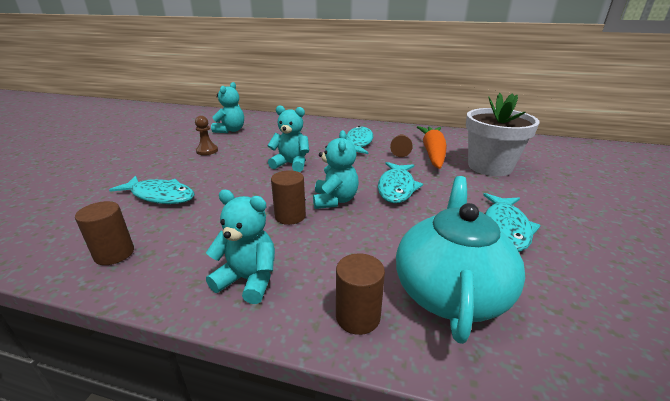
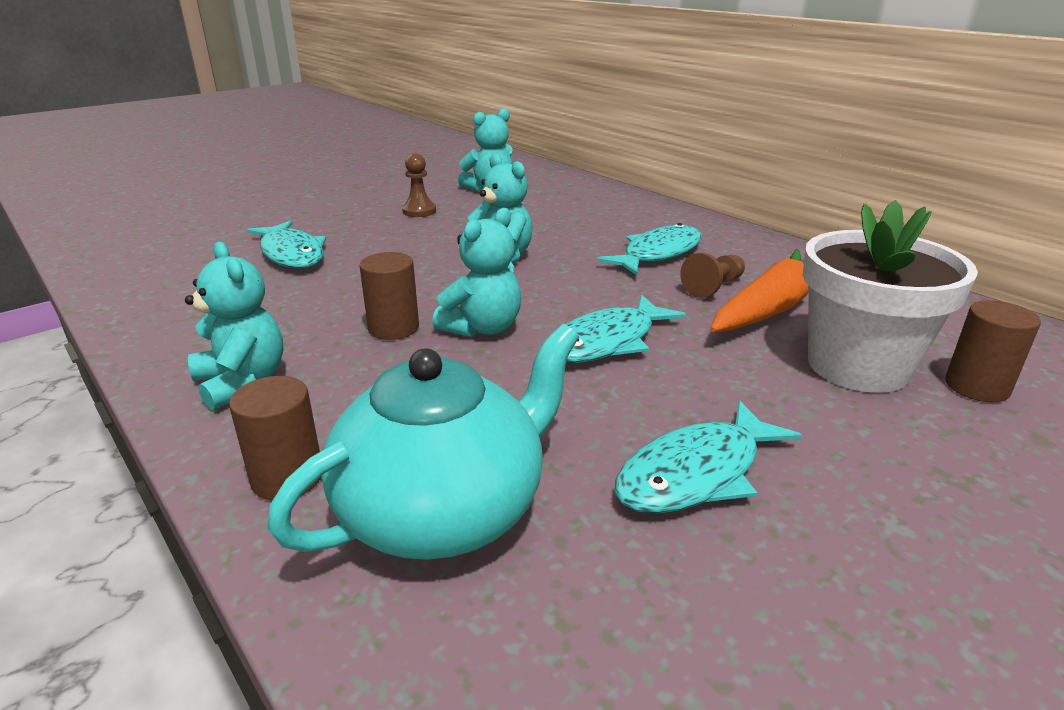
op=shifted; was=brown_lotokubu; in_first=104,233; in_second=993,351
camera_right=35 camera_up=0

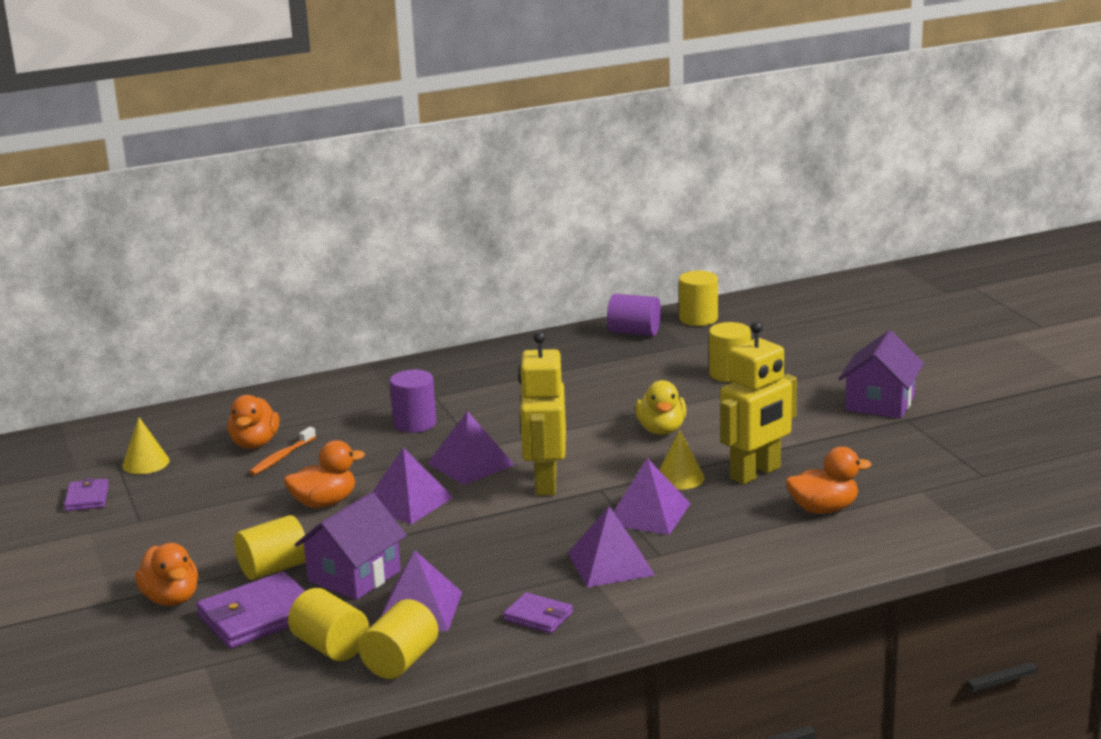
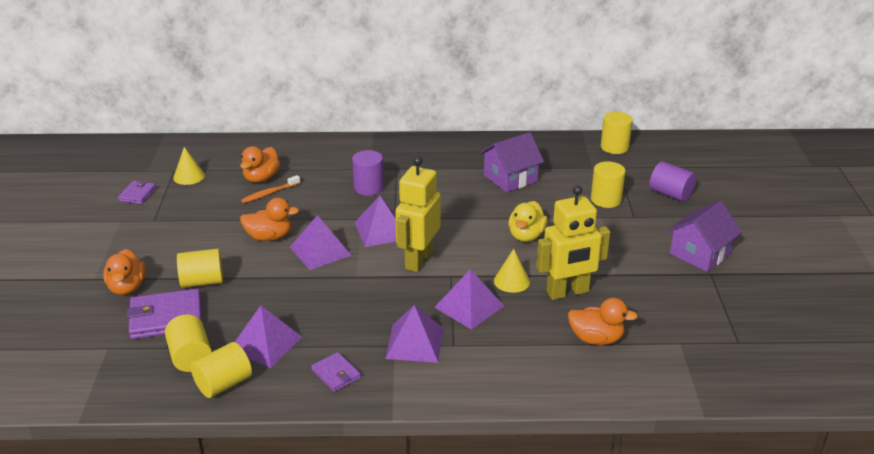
op=shifted; was=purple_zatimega; in_first=351,546; in_second=512,162
op=shifted; was=purple_lotokubu; in_first=634,315; in_second=672,182
camera_right=20 camera_up=10

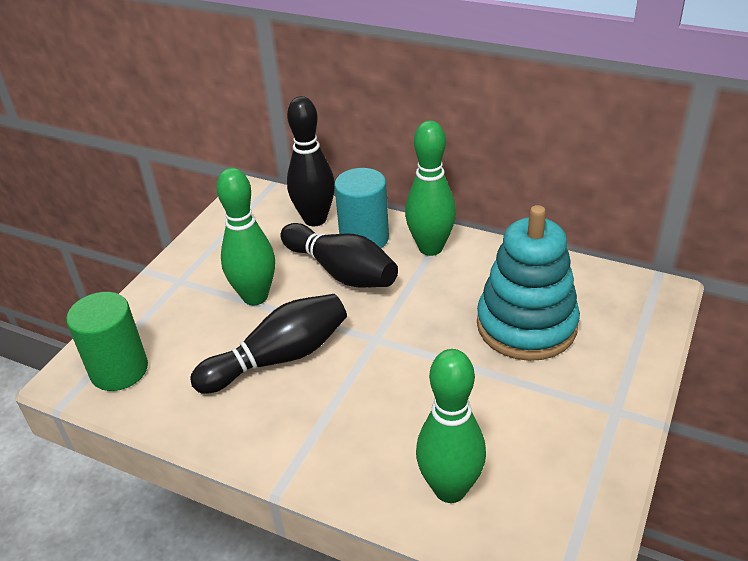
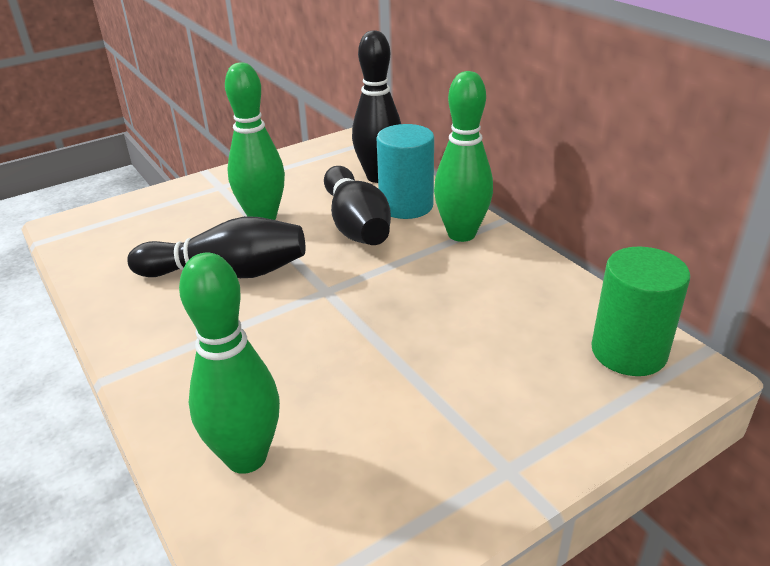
op=shifted; was=green_lotokubu; in_first=107,341; in_second=640,311
op=gone; was=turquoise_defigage; in_first=528,283
camera_right=30 camera_up=-5

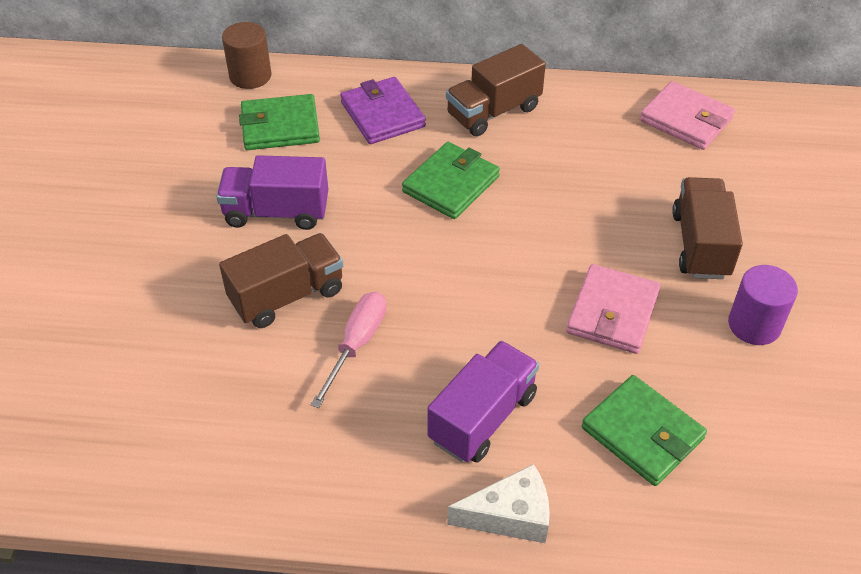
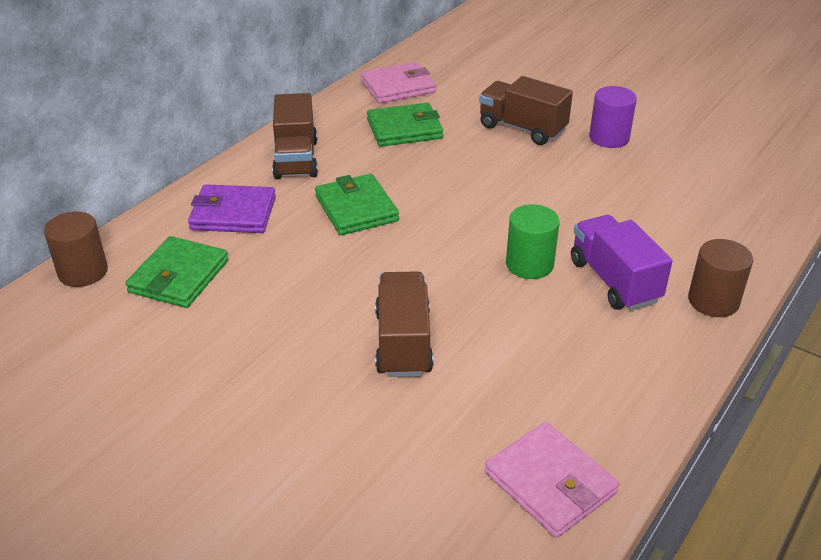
op=shifted; was=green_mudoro; in_first=644,430; in_second=405,125
op=shifted; was=pink_mudoro; in_first=613,309; in_second=551,480
op=new; now=green_lotokubu; in_second=533,241
op=swapped; was=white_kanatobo; now=brown_lotokubu; in_first=498,503; in_second=720,278
op=gone; was=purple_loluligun; in_first=272,192
op=gone; was=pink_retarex; in_first=348,350
camera_right=-60 camera_up=-10

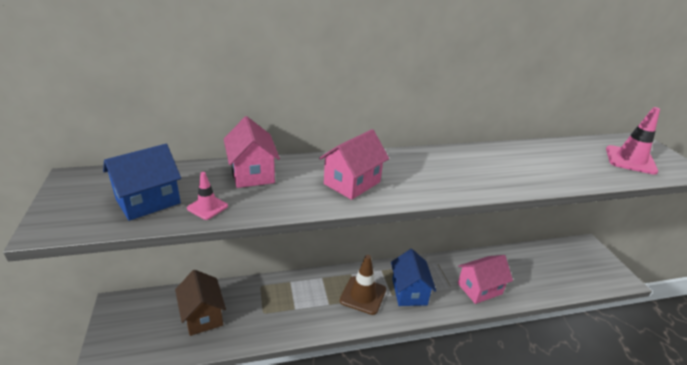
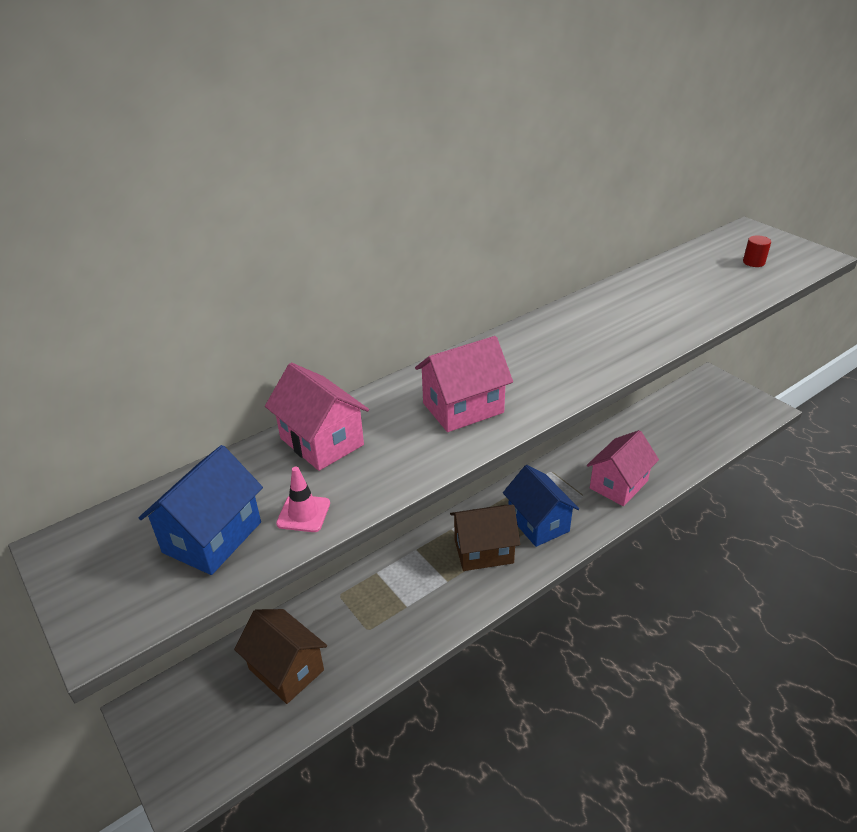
op=rotated; was=pink_zatimega; in_first=354,164; in_second=464,384; clockwise=45
op=swapped; was=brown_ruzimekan; now=brown_zatimega; in_first=363,285; in_second=485,538
op=swapped; was=pink_ruzimekan; now=red_lotokubu; in_first=633,141; in_second=757,251
camera_right=-20 camera_up=5

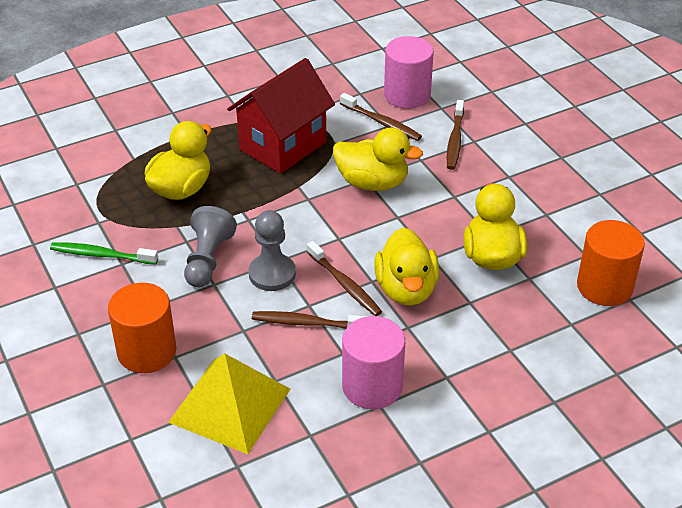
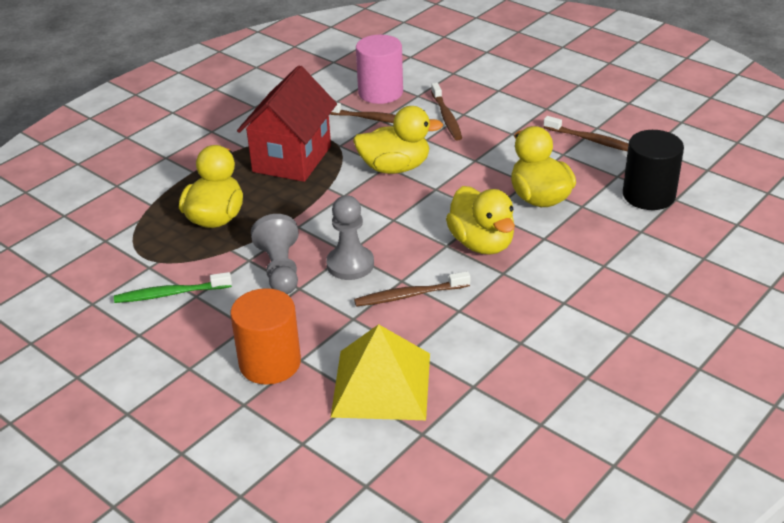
op=shifted; was=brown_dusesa; in_first=344,278; in_second=586,133
op=repainted; was=orange_lotokubu; now=black_lotokubu; in_first=611,263; in_second=653,170
op=gone; was=pink_lotokubu; in_first=373,362
camera_right=-20 camera_up=-5

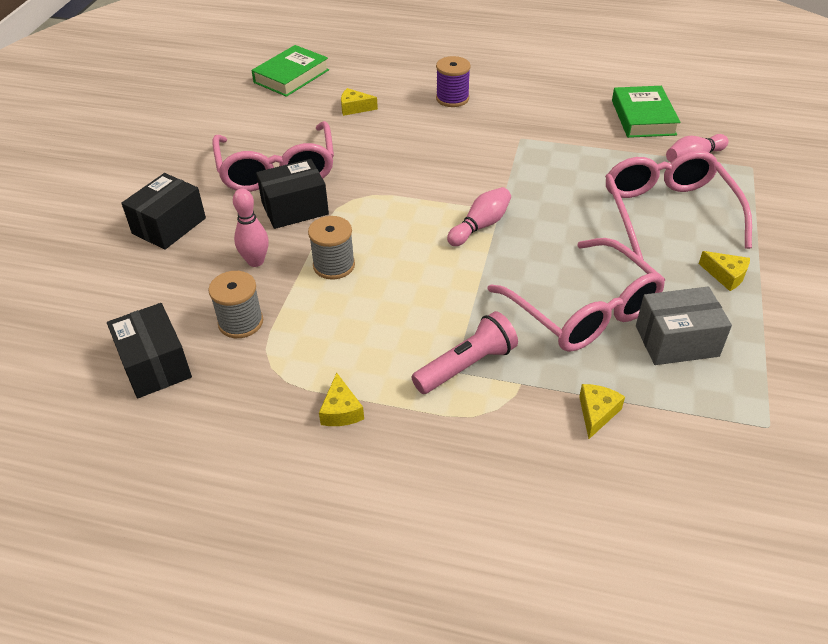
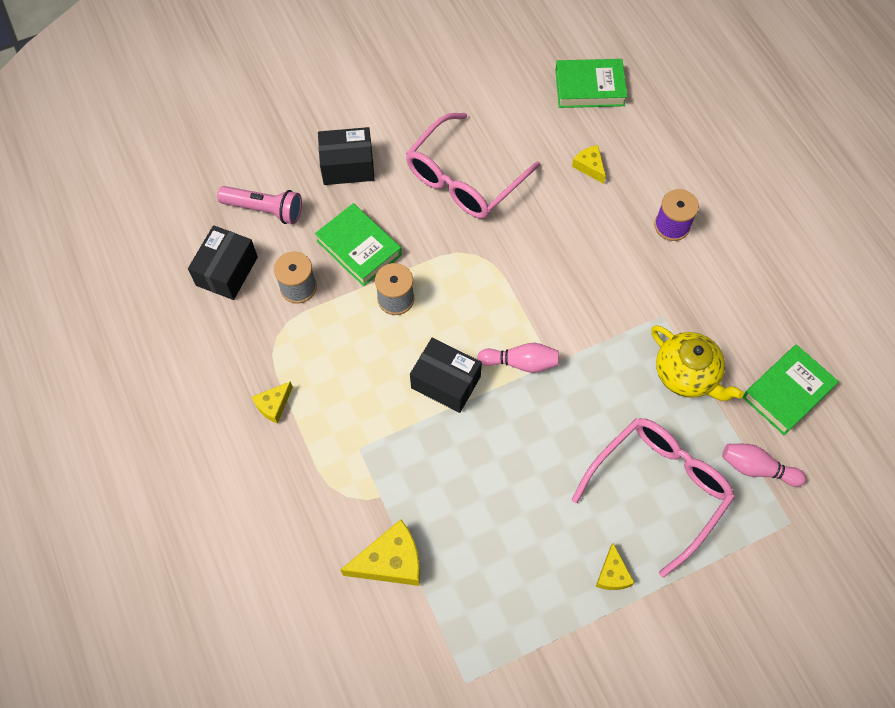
op=shifted; was=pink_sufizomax; in_first=465,352; in_second=259,205
op=swapped; was=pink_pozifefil; now=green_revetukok; in_first=251,228; in_second=358,244
op=scaled; was=yellow_kanatobo; in_first=602,411; in_second=380,553; ratio=1.75
op=shifted; was=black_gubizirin; in_first=292,194; in_second=446,375
op=new; now=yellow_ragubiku; in_second=697,363
op=gone; was=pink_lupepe; in_first=576,295
op=gone; was=grey_gubizirin; in_first=684,326
camera_right=50 camera_up=20

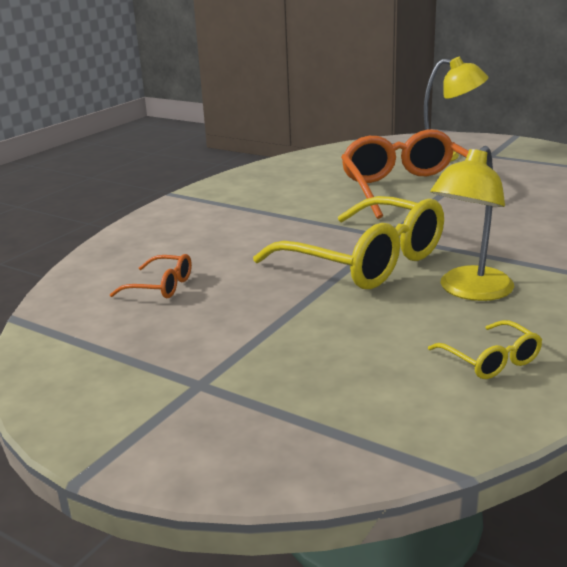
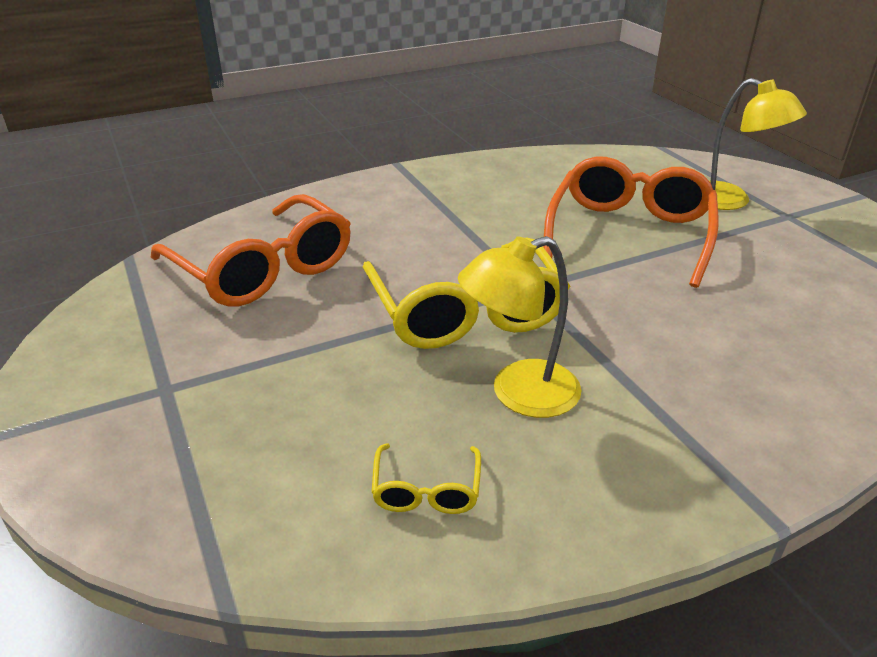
op=scaled; was=orange_lupepe; in_first=151,276; in_second=251,250; ratio=2.29
camera_right=30 camera_up=10

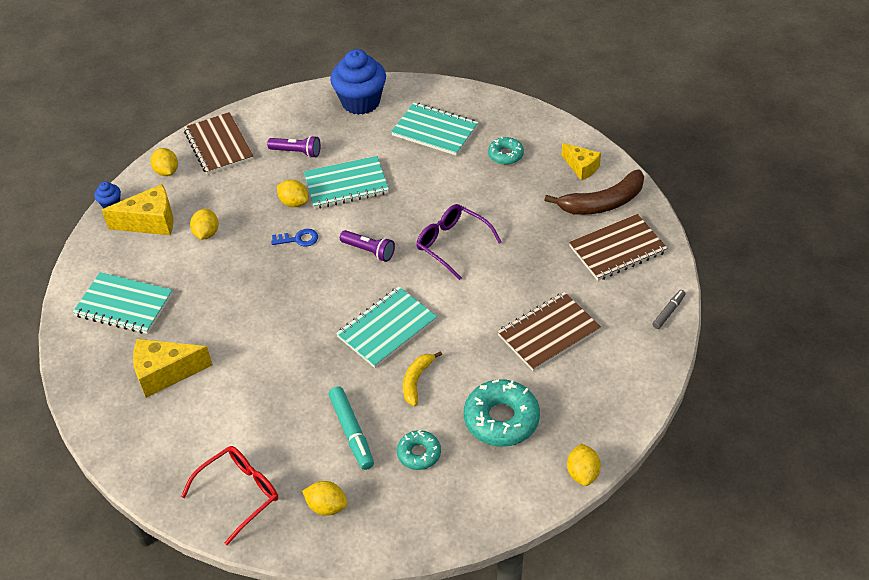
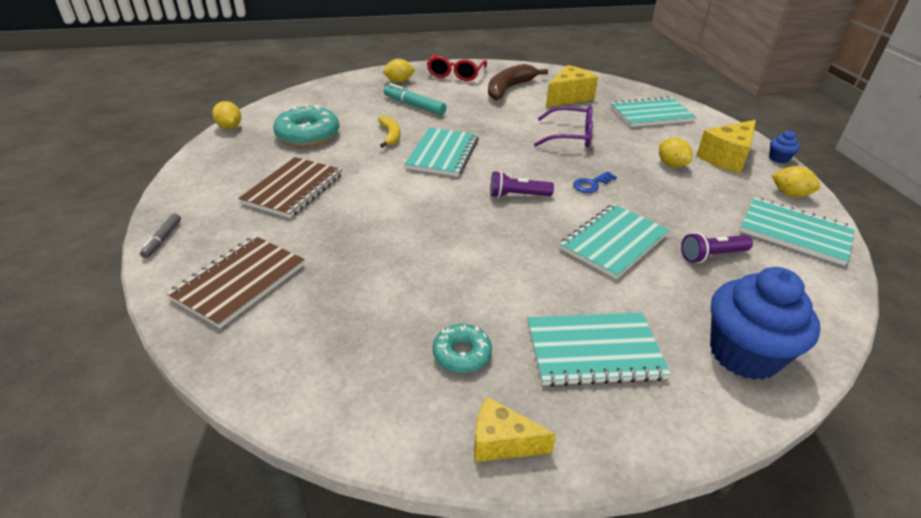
op=shifted; was=yellow_kanatobo; in_first=581,162; in_second=515,429
op=shifted; was=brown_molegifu; in_first=594,192; in_second=518,82
op=shifted; was=purple_lupepe; in_first=459,242; in_second=563,127
op=repainted; was=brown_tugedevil; now=turquoise_tugedevil; in_first=219,143; in_second=797,231
op=gone; was=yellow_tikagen; in_first=293,193
op=gone; was=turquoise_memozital; in_first=419,450
camera_right=145 camera_up=-10

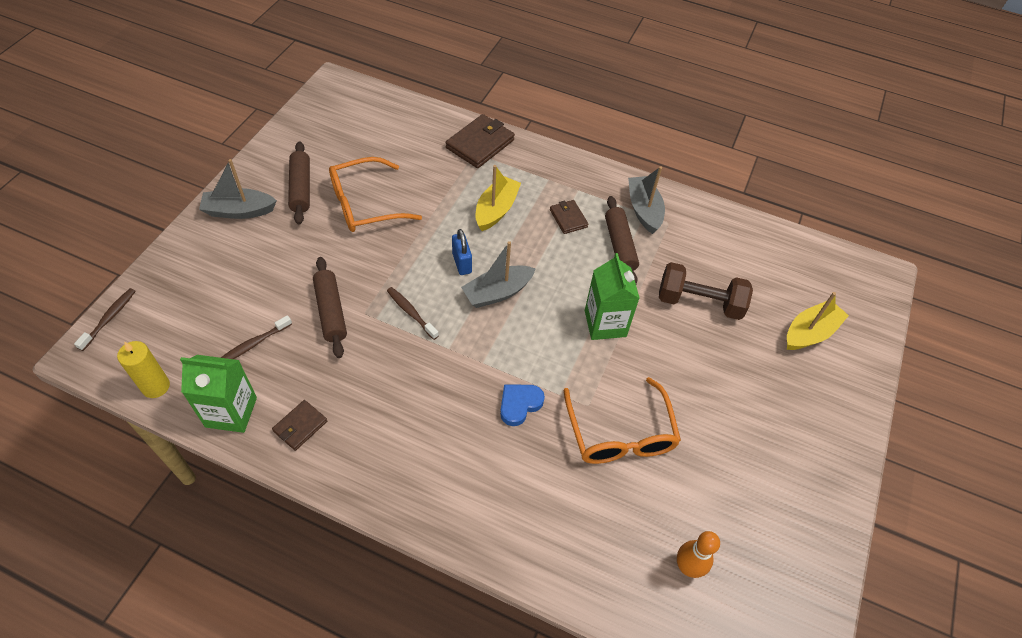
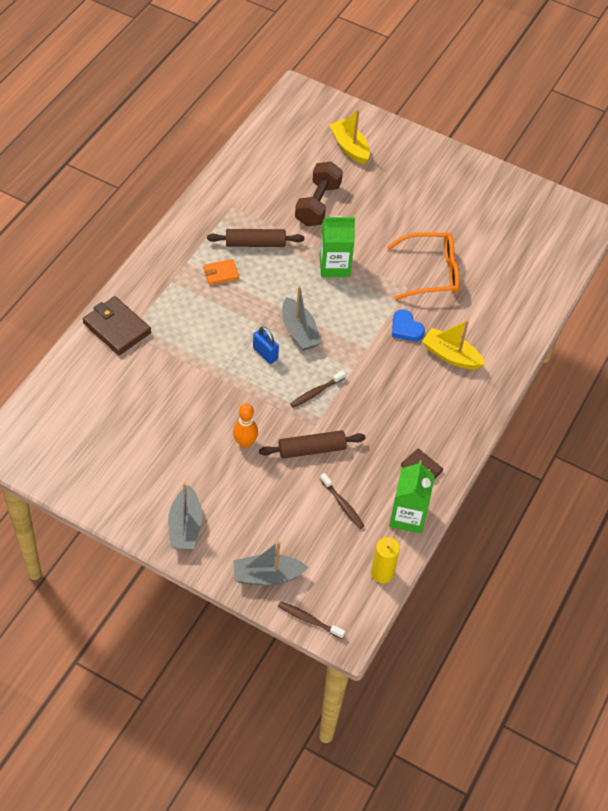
op=repainted; was=brown_mudoro; now=orange_mudoro; in_first=569,217; in_second=221,272
op=shifted; was=orange_pozifefil; in_first=698,554; in_second=245,425
op=shifted; was=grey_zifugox; in_first=646,200; in_second=271,563
op=rotated; was=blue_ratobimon; in_first=462,252; in_second=266,345; clockwise=60
op=shifted; was=yellow_zifugox; in_first=498,198; in_second=453,345
op=gone; was=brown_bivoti; in_first=299,183
op=gone; was=orange_lupepe; in_first=375,194
camera_right=-85 camera_up=0

